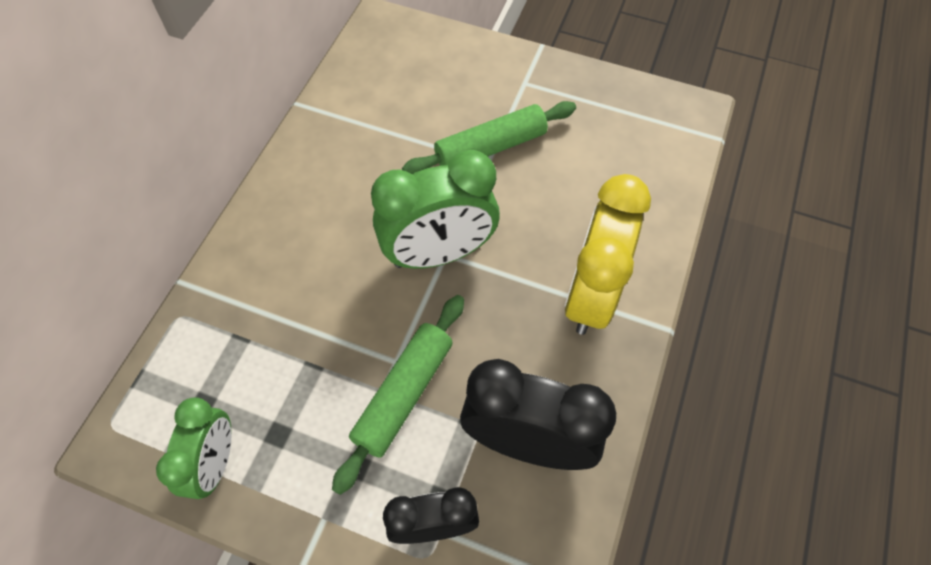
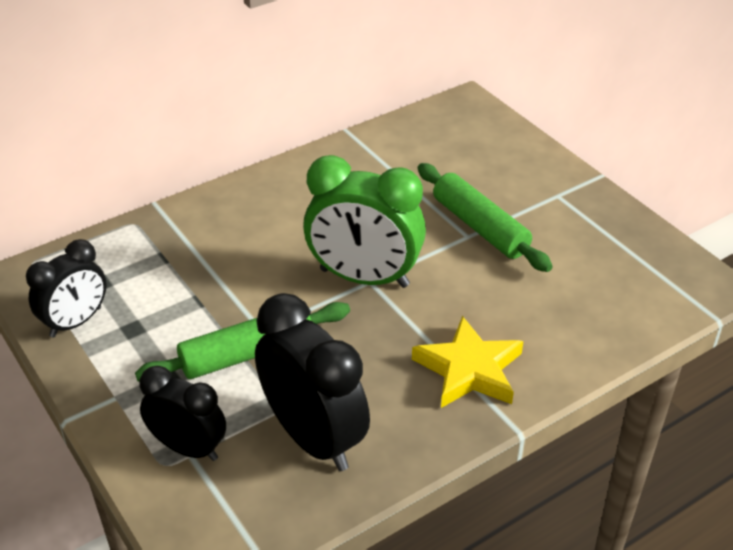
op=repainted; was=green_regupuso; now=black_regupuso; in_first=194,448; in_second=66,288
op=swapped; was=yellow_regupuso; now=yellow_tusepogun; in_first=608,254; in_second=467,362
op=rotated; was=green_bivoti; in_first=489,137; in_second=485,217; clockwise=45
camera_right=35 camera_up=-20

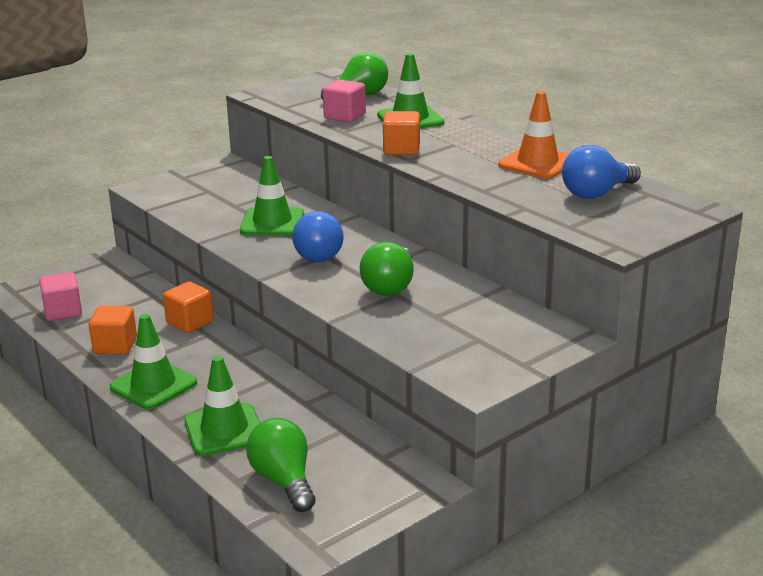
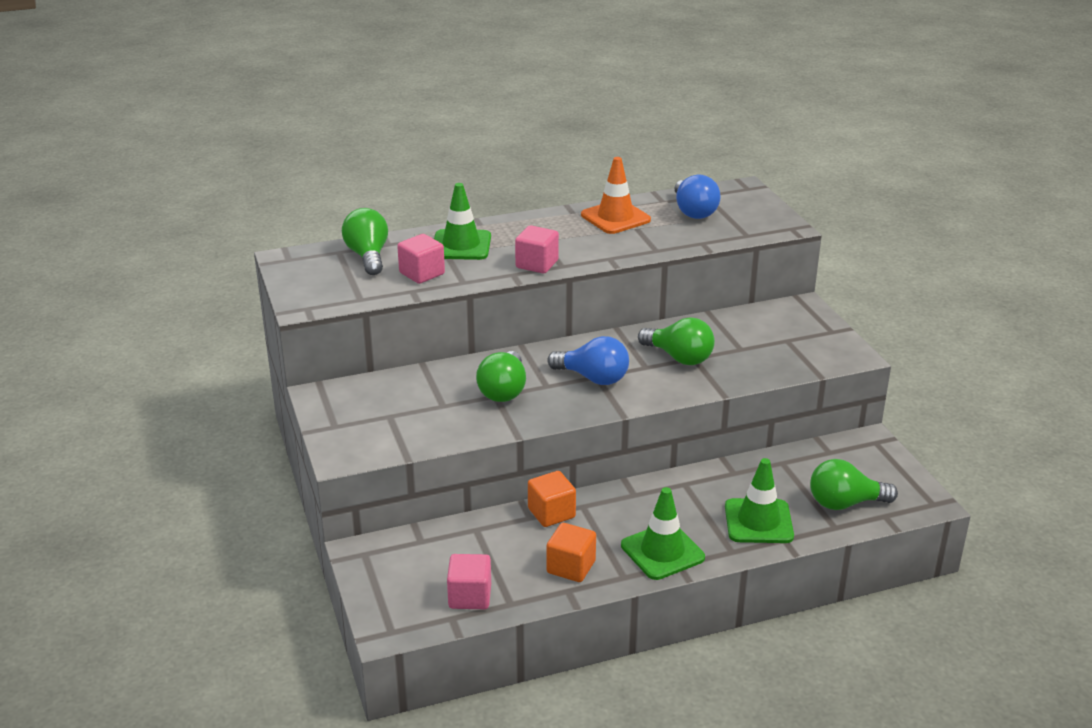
op=swapped; was=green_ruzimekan; now=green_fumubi; in_first=272,196; in_second=501,376
op=repainted; was=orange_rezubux; now=pink_rezubux; in_first=401,133; in_second=537,249
camera_right=-70 camera_up=5

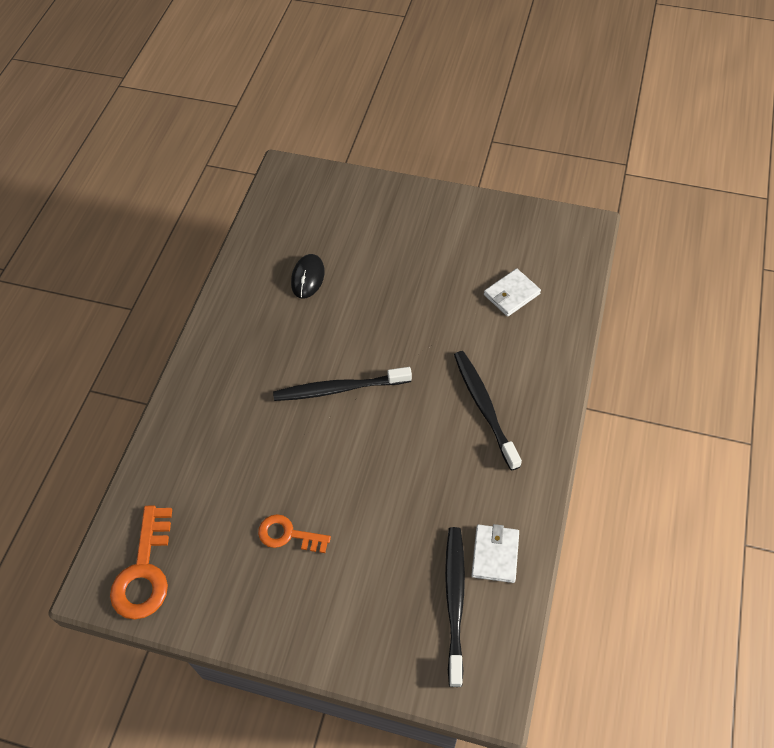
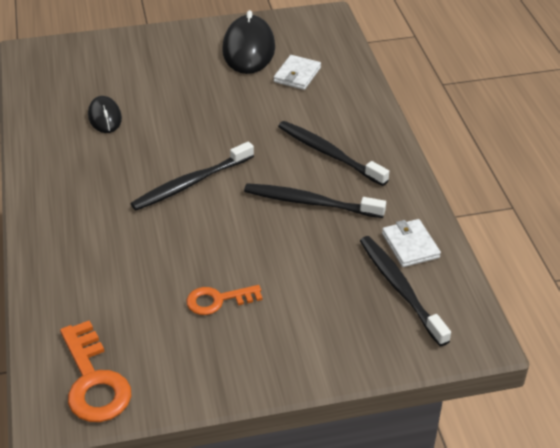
op=new; now=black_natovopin; in_second=249,42
op=new; now=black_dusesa; in_second=315,200
camera_right=-30 camera_up=-15

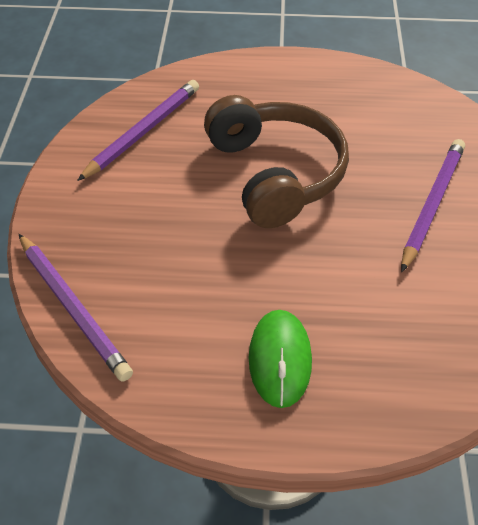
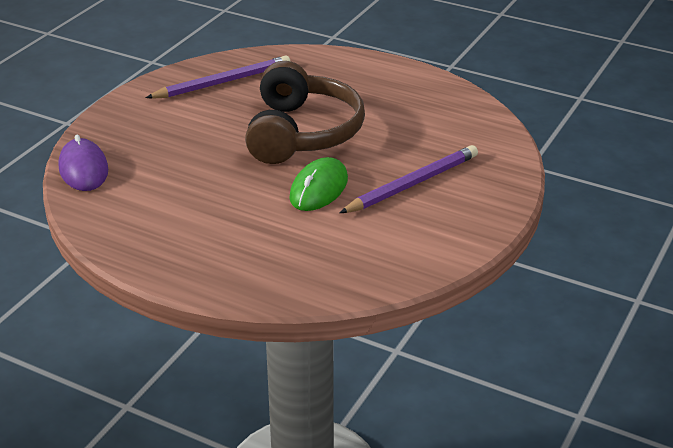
op=swapped; was=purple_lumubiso; now=purple_natovopin; in_first=76,308; in_second=83,163
op=shifted; was=green_natovopin; in_first=280,359; in_second=318,184
camera_right=25 camera_up=-15

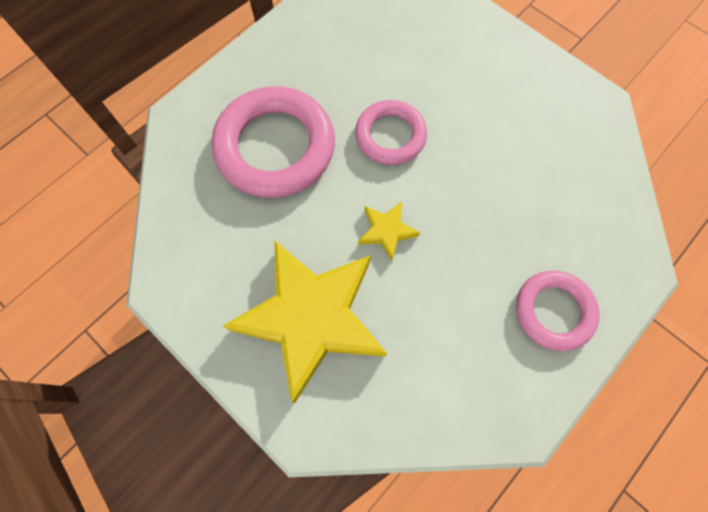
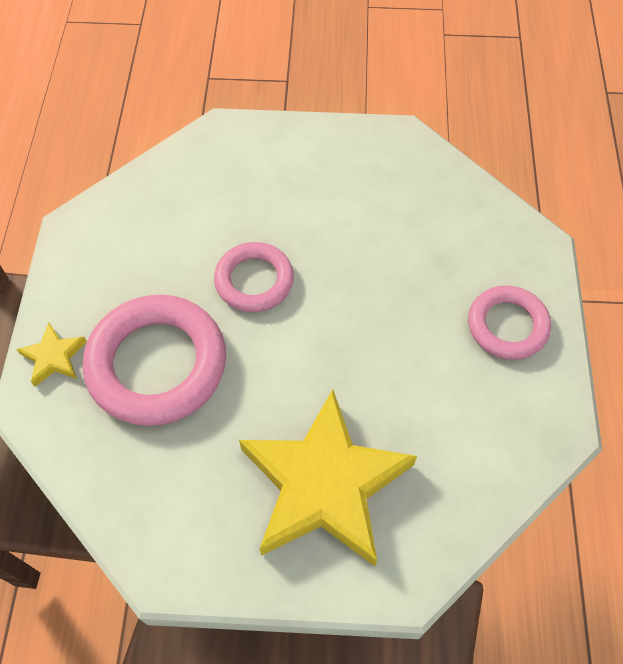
op=shifted; was=yellow_tusepogun; in_first=389,231; in_second=51,355
camera_right=-40 camera_up=-10

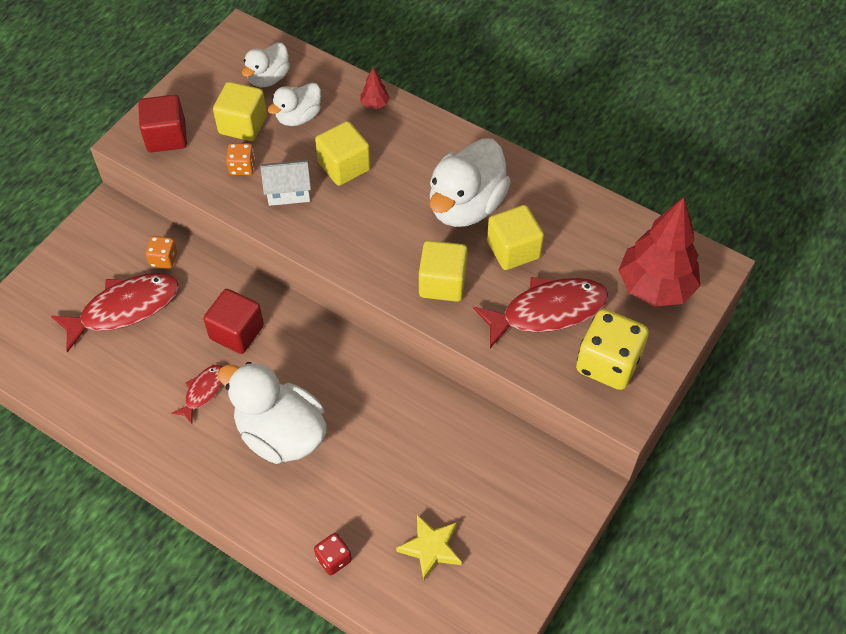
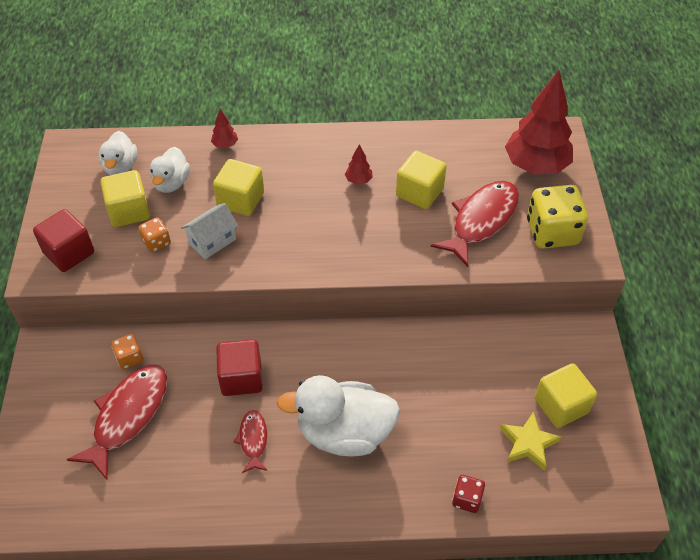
op=swapped; was=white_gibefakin; now=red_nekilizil; in_first=470,182; in_second=359,164
op=shifted; was=yellow_rezubux; in_first=443,271; in_second=566,395
camera_right=-35 camera_up=-5

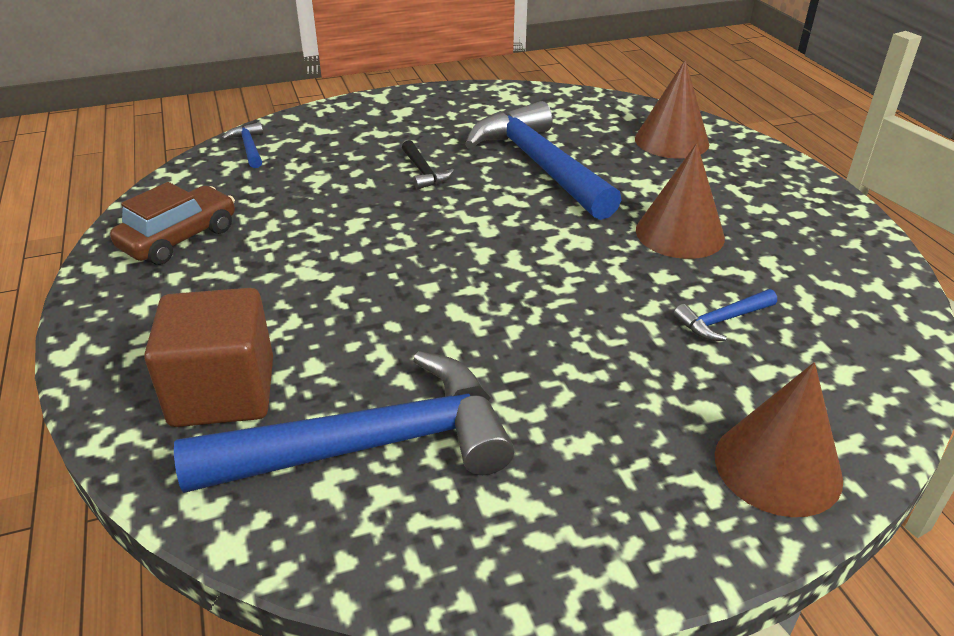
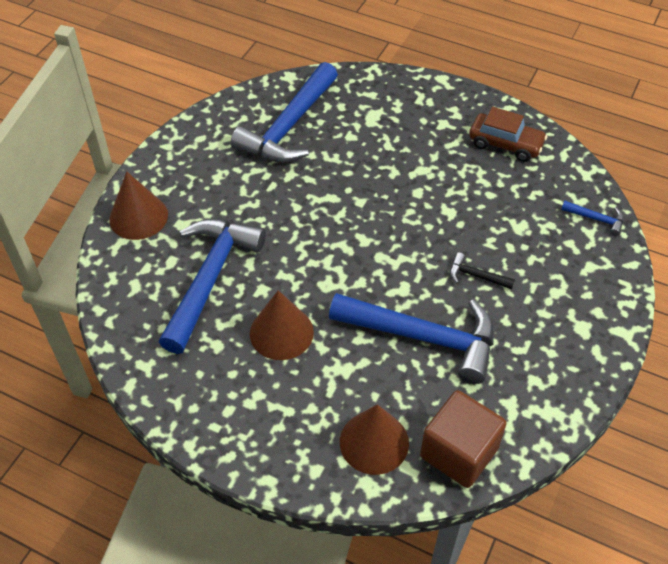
op=scaled; was=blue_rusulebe; in_first=725,315; in_second=212,286; ratio=2.44
op=shifted; was=brown_rezubux; in_first=208,357; in_second=463,439
op=rotated; was=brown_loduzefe; in_first=172,223; in_second=508,134; clockwise=-60
camera_right=135 camera_up=15

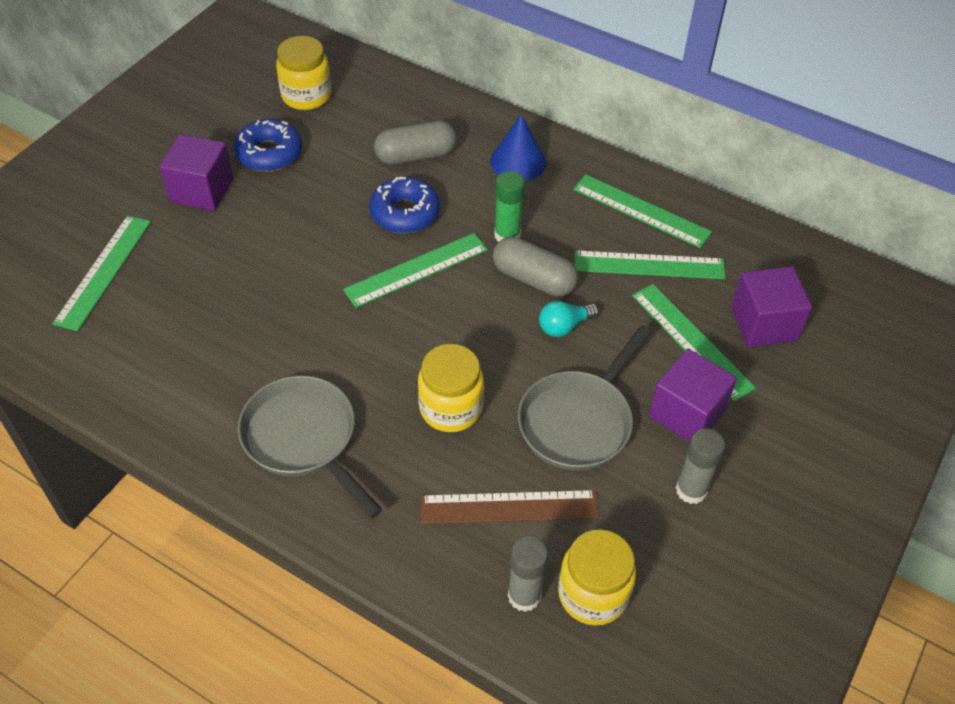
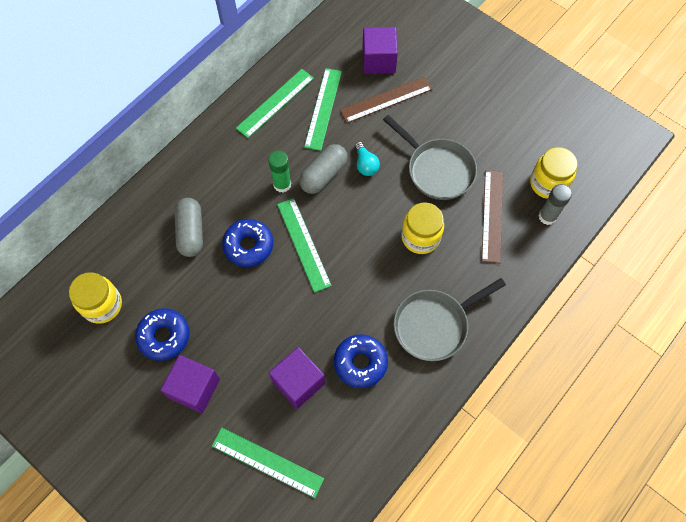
op=shifted; was=purple_rezubux; in_first=693,395; in_second=297,378
op=new; now=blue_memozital; in_second=361,361
op=repainted; was=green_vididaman; now=brown_vididaman; in_first=694,342; in_second=386,100
op=gone; was=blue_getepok; in_first=518,147
op=gone; was=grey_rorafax; in_first=700,466
camera_right=-80 camera_up=15

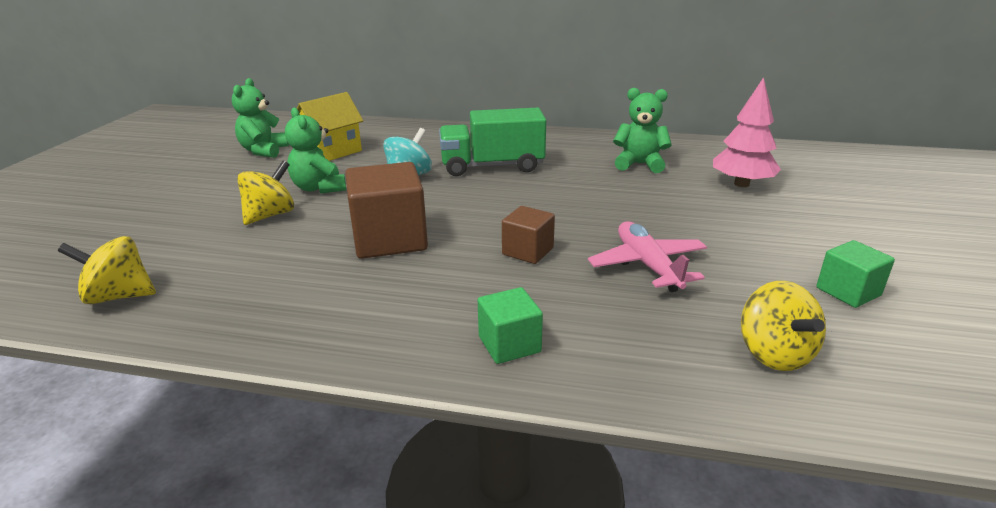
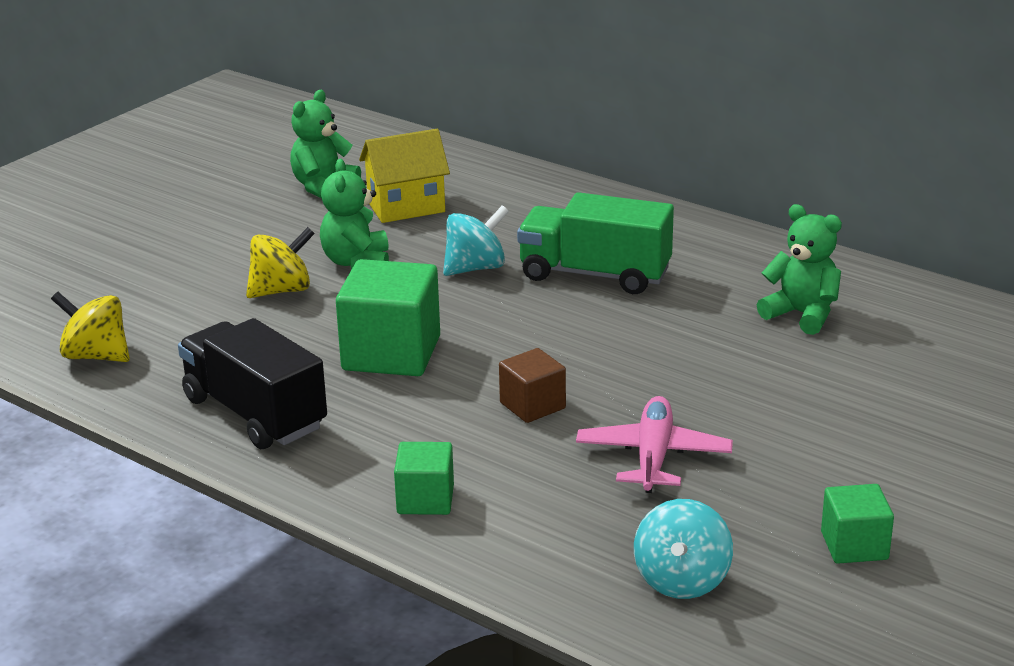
op=new; now=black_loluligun; in_second=252,383
op=repainted; was=brown_rezubux; now=green_rezubux; in_first=386,210; in_second=388,317
op=repainted; was=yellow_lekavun; now=turquoise_lekavun; in_first=783,326; in_second=683,549
op=gone; was=pink_nekilizil; in_first=747,132
camera_right=25 camera_up=0

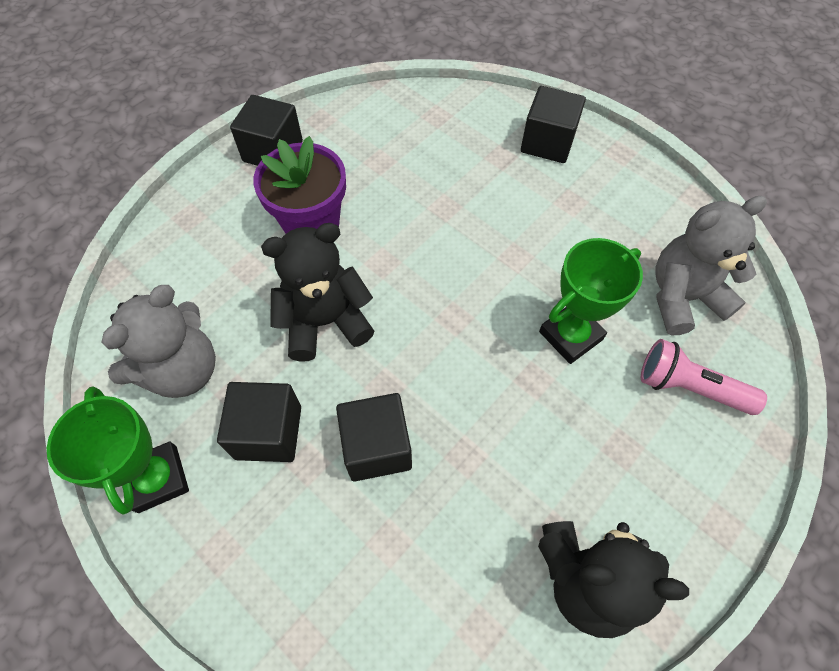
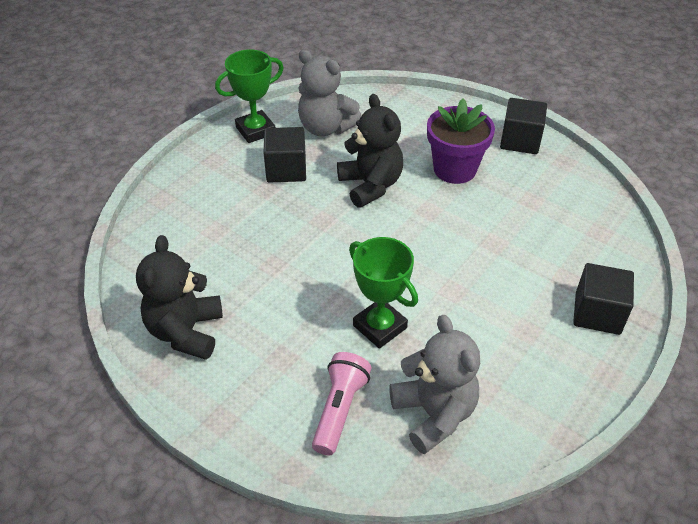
op=gone; was=black_rezubux; in_first=374,437
camera_right=85 camera_up=-15

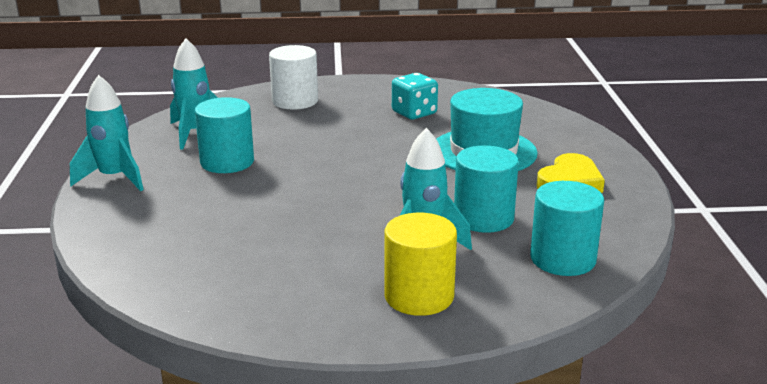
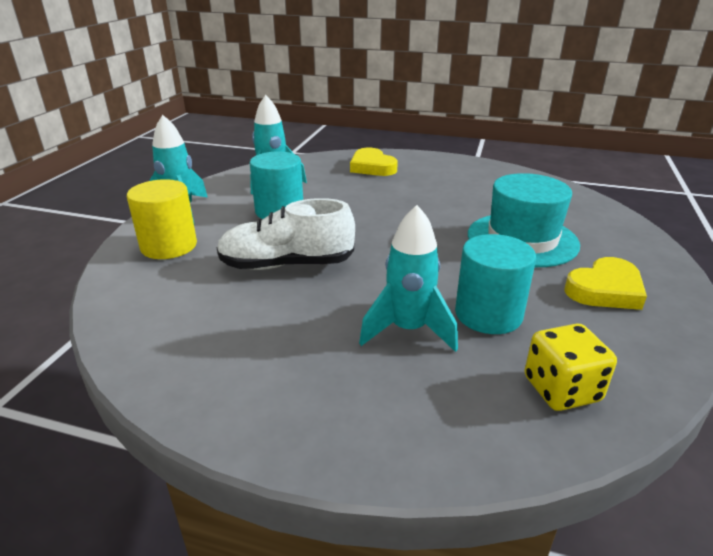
op=shifted; was=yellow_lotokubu; in_first=420,264; in_second=162,219
op=new; now=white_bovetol; in_second=286,234
op=swapped; was=white_lotokubu; now=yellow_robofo; in_first=293,77; in_second=374,162
op=swapped; was=turquoise_lotokubu; now=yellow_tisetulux; in_first=567,228; in_second=570,367
op=gone; was=turquoise_tisetulux; in_first=415,96
camera_right=20 camera_up=5

